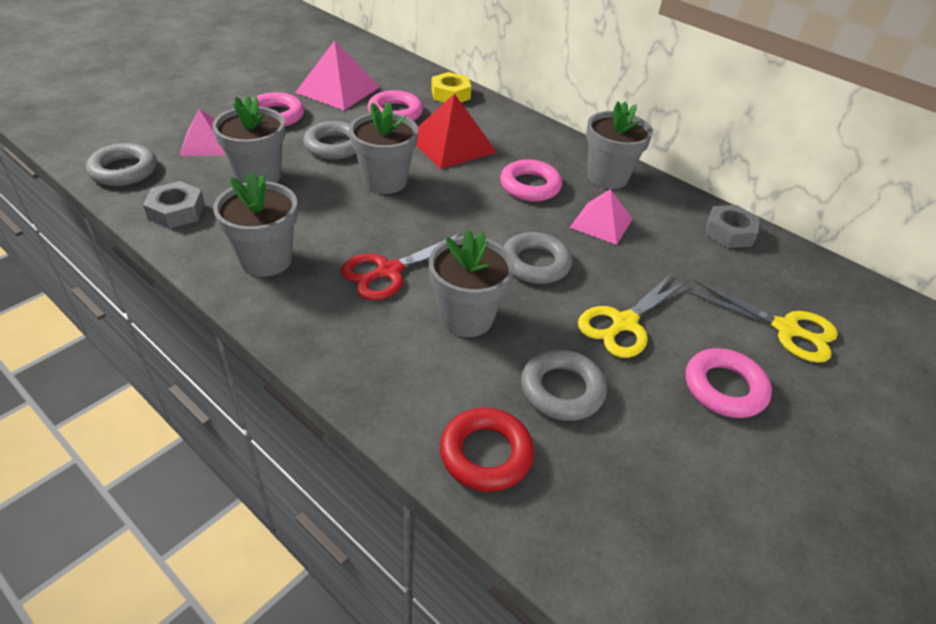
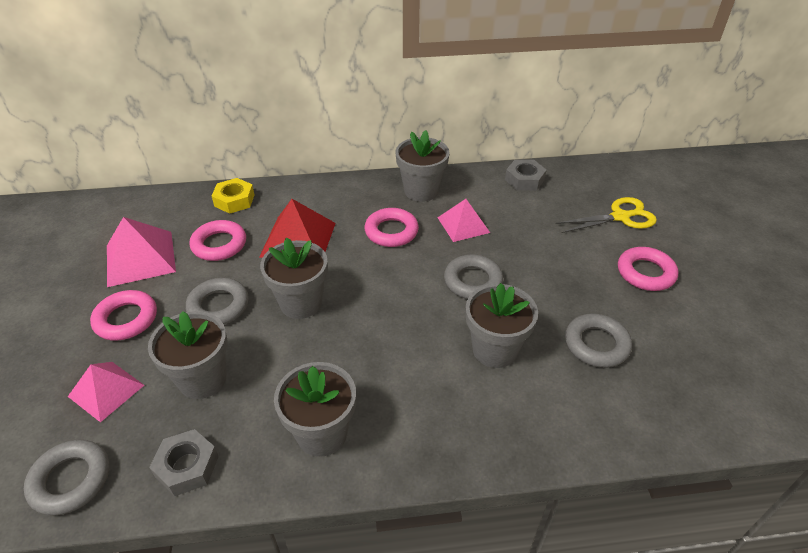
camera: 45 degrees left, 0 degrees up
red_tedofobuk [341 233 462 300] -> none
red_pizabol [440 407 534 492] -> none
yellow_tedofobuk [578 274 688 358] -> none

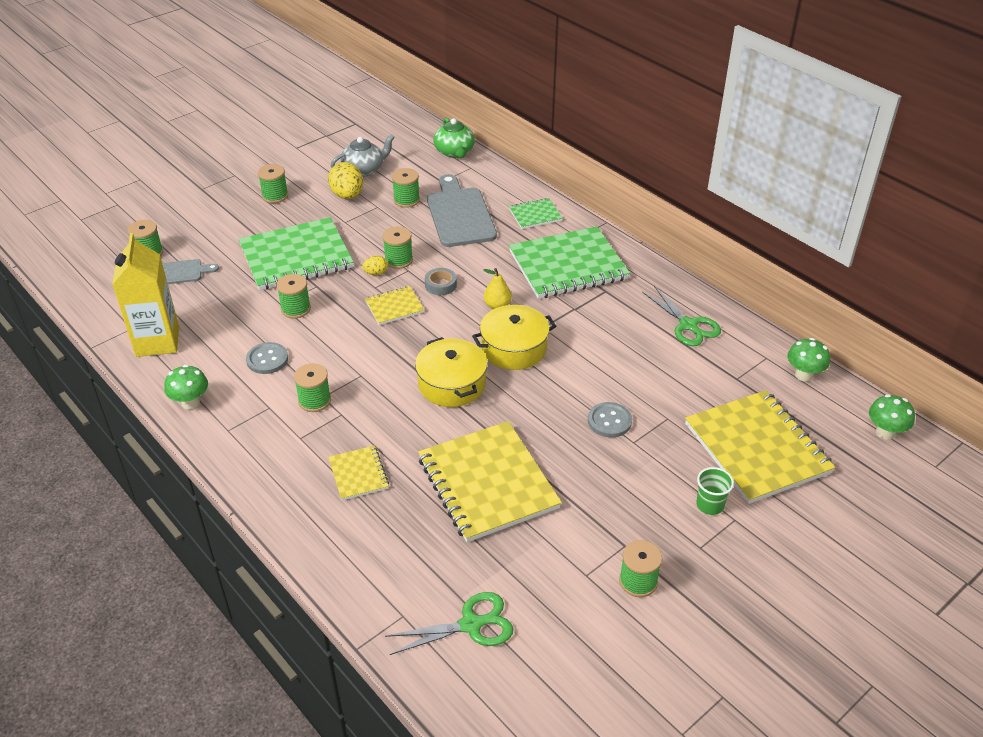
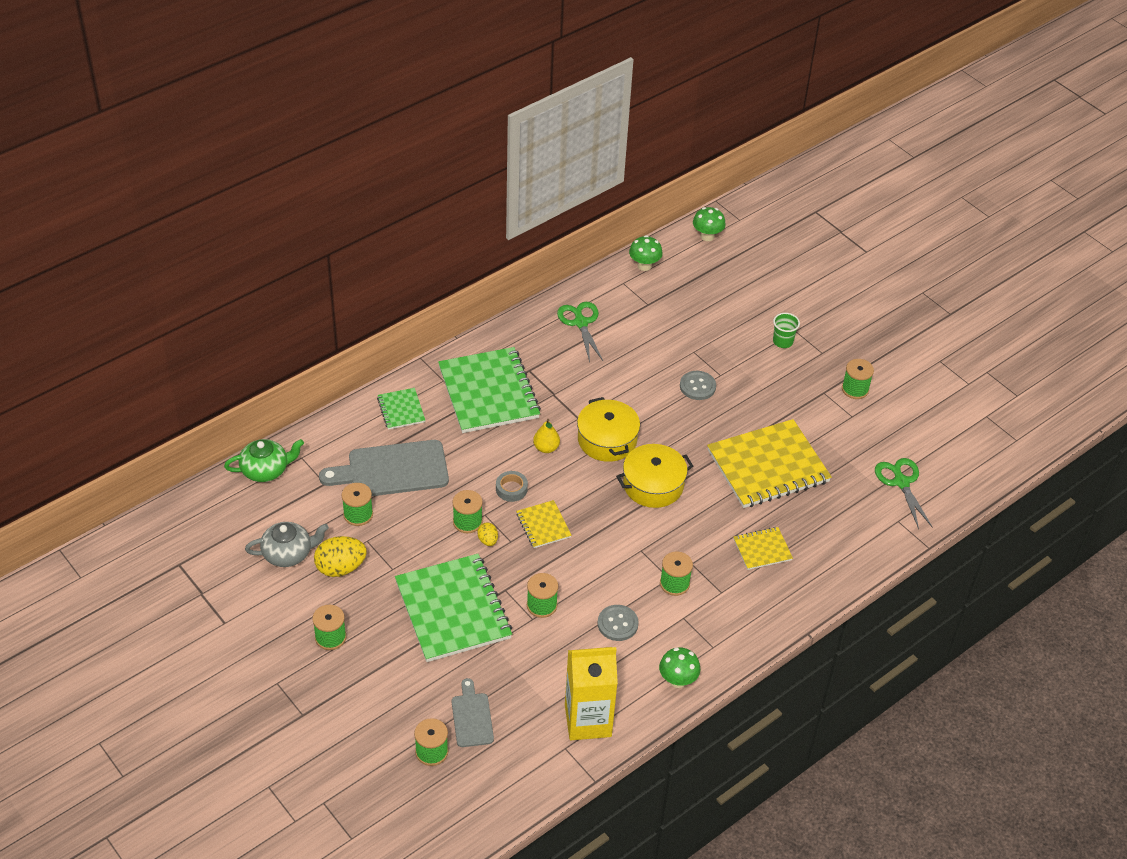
camera: 90 degrees left, 5 degrees up
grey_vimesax [331 134 395 177] -> grey_vimesax [245 522 329 567], 105 degrees clockwise
green_tedofobuk [642 286 721 346] -> green_tedofobuk [557 302 603 362], 75 degrees counterclockwise
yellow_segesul [685 390 835 504] -> none

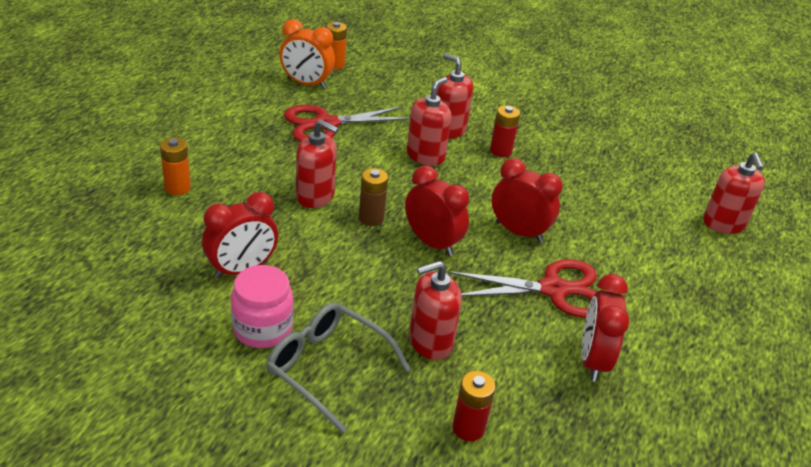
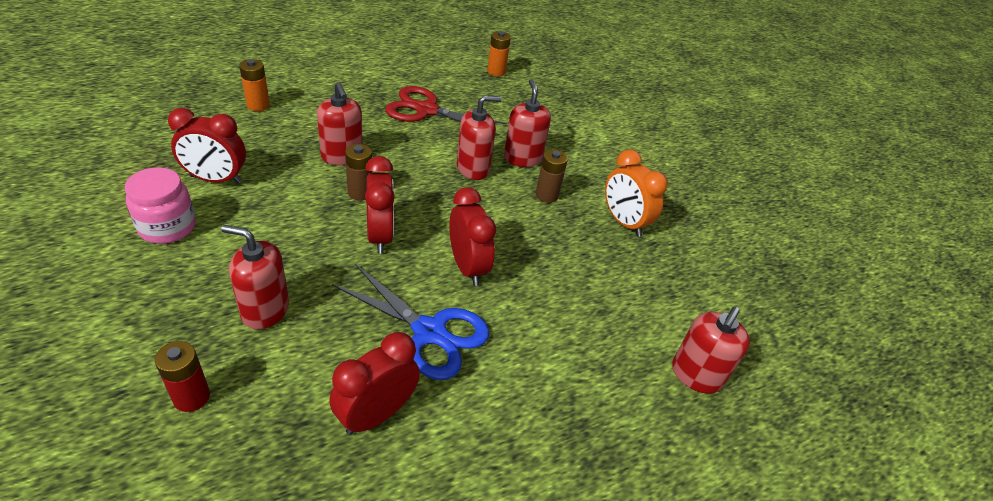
camera: 35 degrees right, 5 degrees up
red_tedofobuk [448 259 597 318] -> blue_tedofobuk [332 264 490 380]
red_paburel [490 105 520 157] -> brown_paburel [535 149 568 203]
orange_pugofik [280 19 335 89] -> orange_pugofik [605 150 668 237], shifted
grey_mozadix [266 302 411 433] -> none

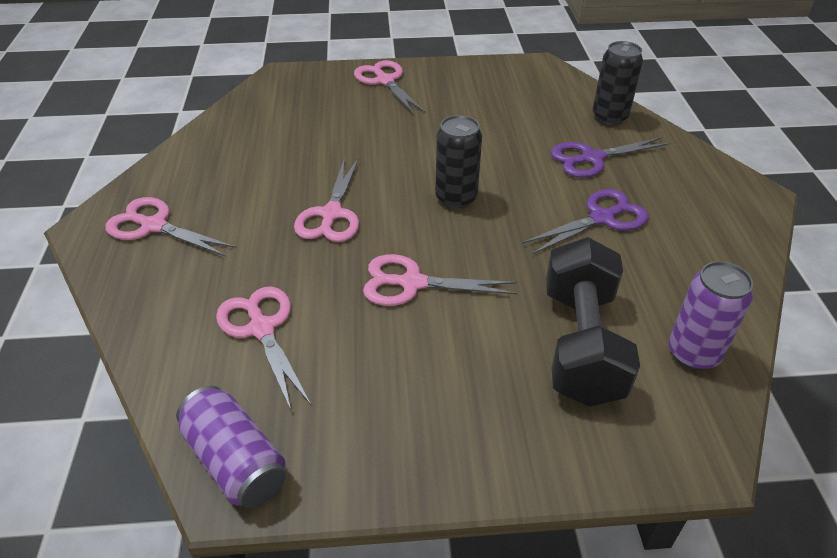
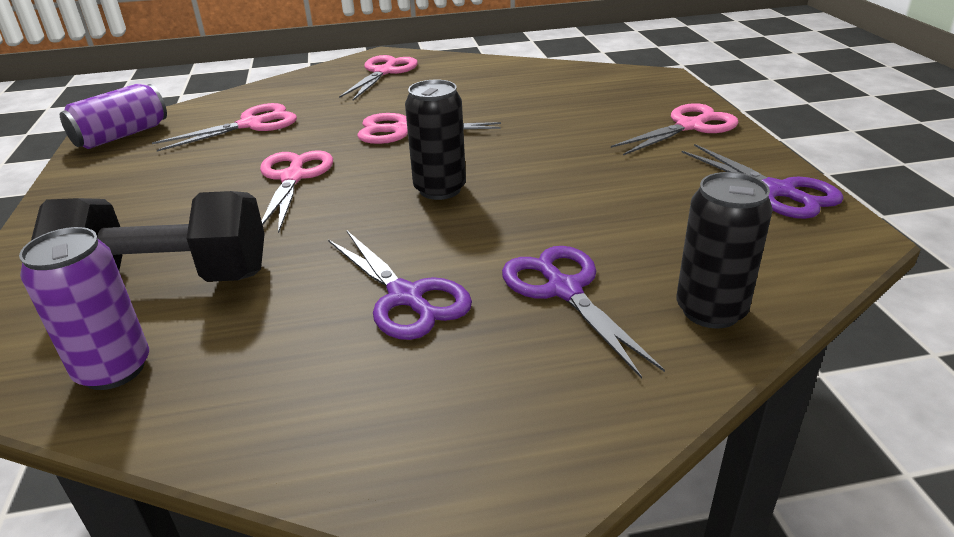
camera: 85 degrees right, 10 degrees down
none -> purple_tedofobuk [682 144 844 219]

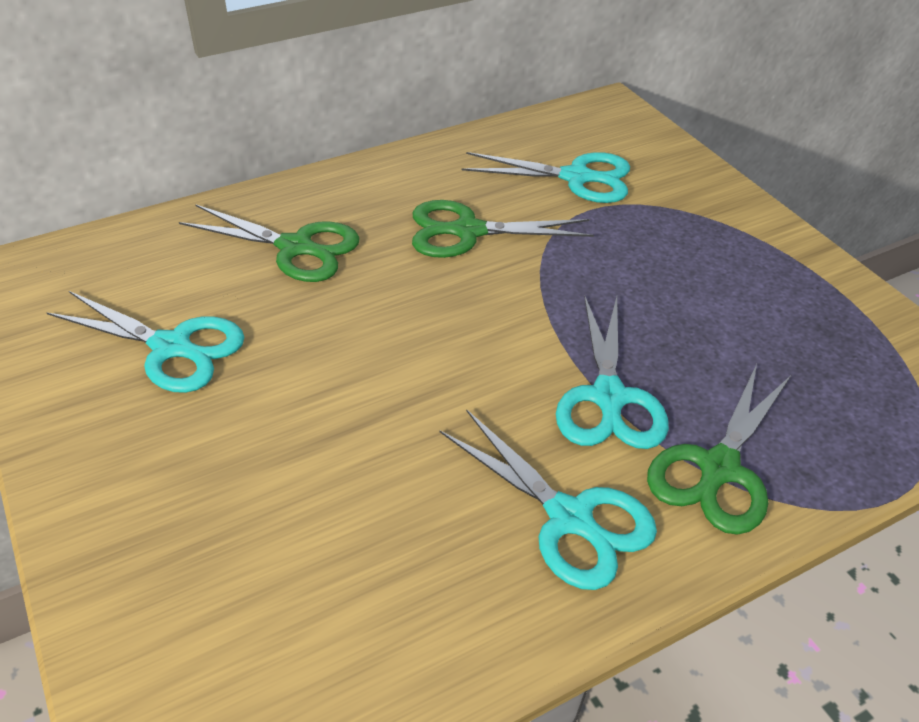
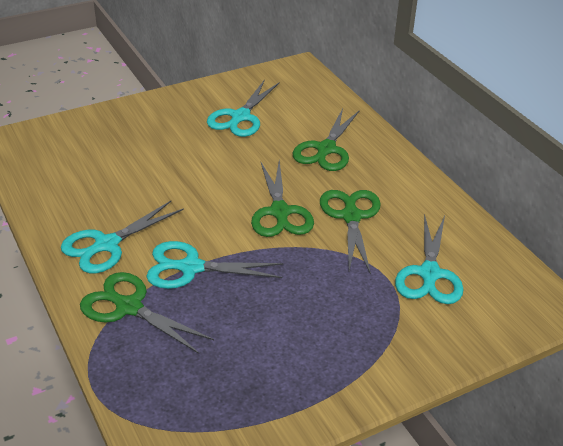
camera: 90 degrees right, 5 degrees down
none -> green_tedofobuk [251 160 314 237]

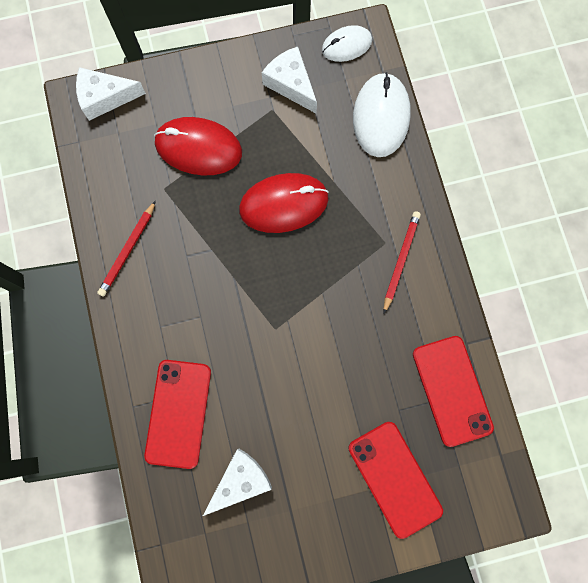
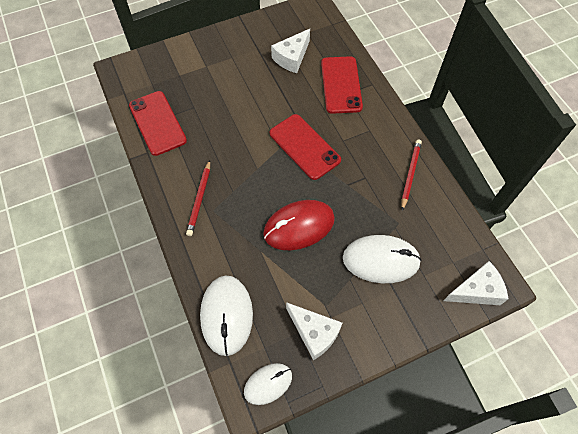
camera: 170 degrees right, 15 degrees down
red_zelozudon [349 422 443 539] -> red_zelozudon [269 114 341 180], shifted
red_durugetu [154 117 242 175] -> white_durugetu [343 235 422 283]

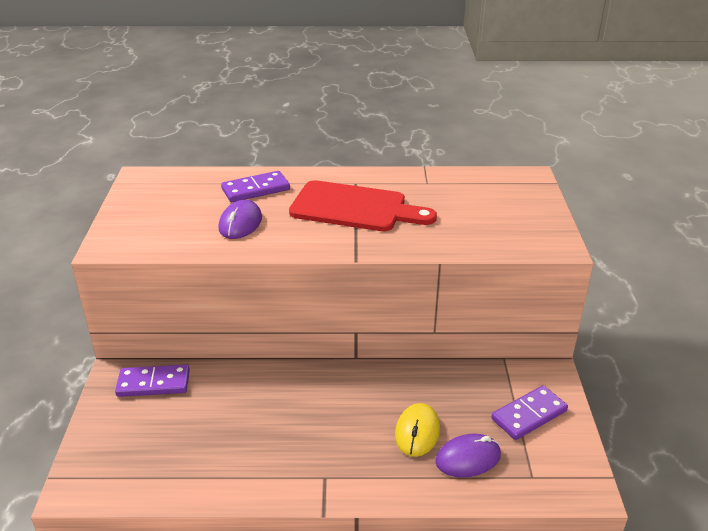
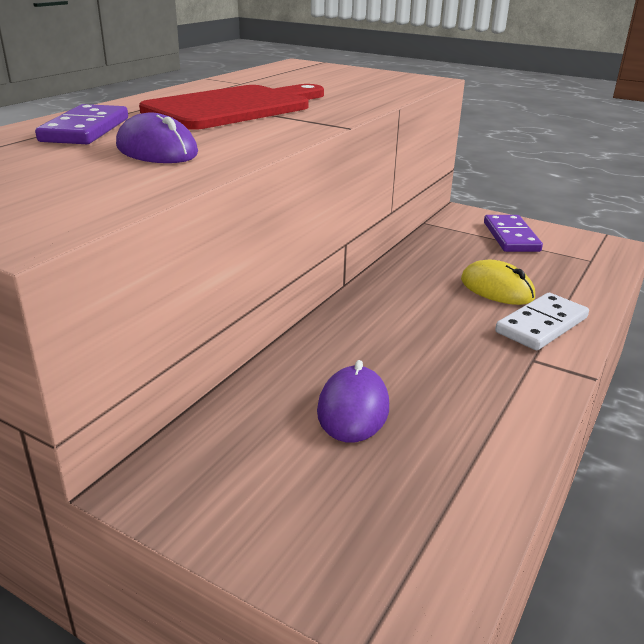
camera: 60 degrees left, 5 degrees down
purple_durugetu [435 434 501 478] -> purple_durugetu [317 360 389 442], shifted
none -> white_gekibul [495 293 589 350]
purple_gekibul [115 364 190 397] -> none

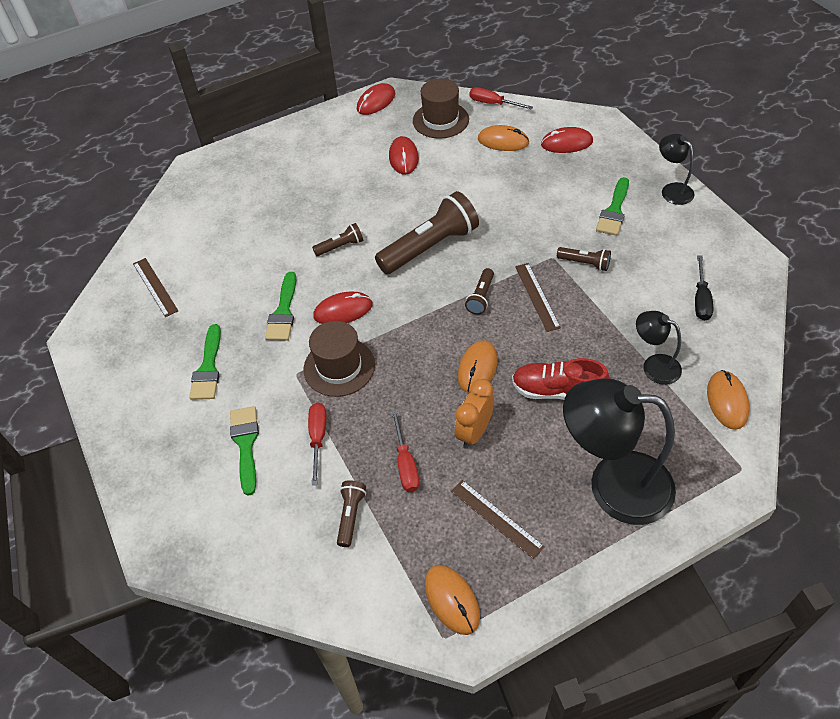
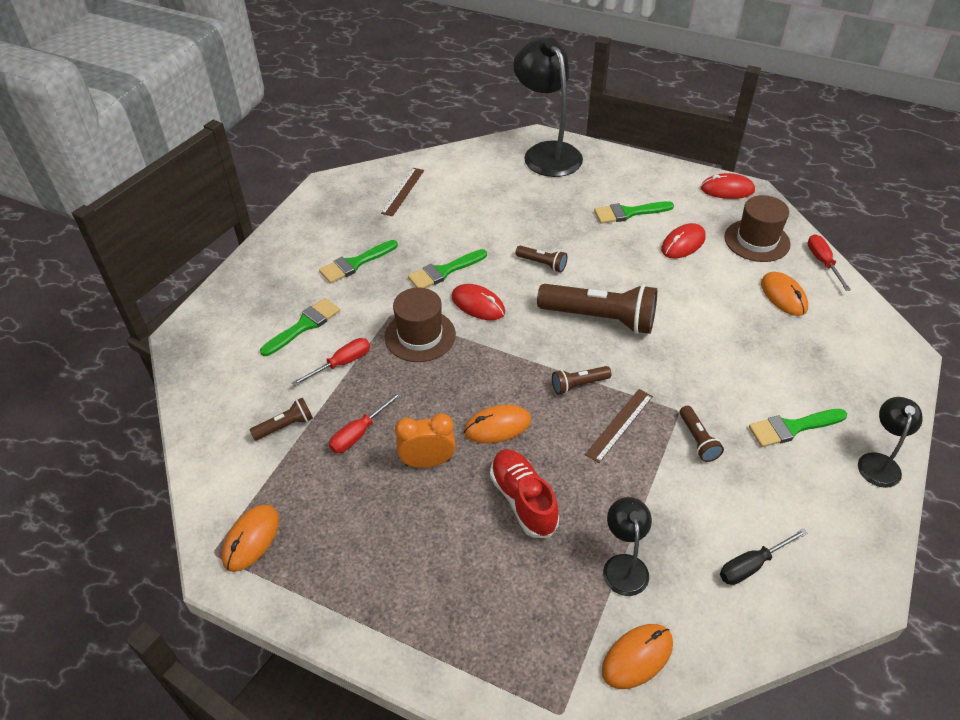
camera: 50 degrees right, 5 degrees down
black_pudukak [563 378 676 525] -> black_pudukak [513 38 583 177], shifted
none -> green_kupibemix [594 201 674 224]
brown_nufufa [451 480 545 559] -> none
red_durugetu [541 127 593 153] -> none

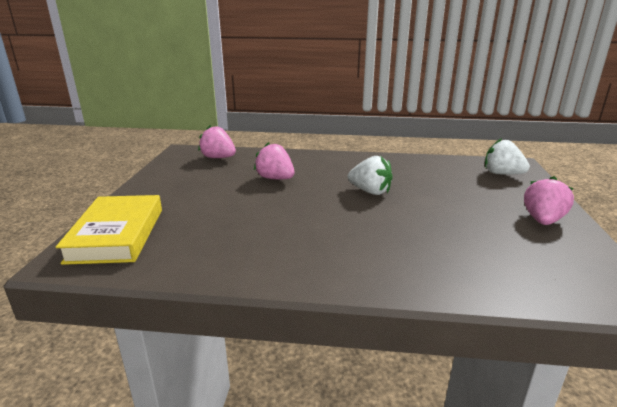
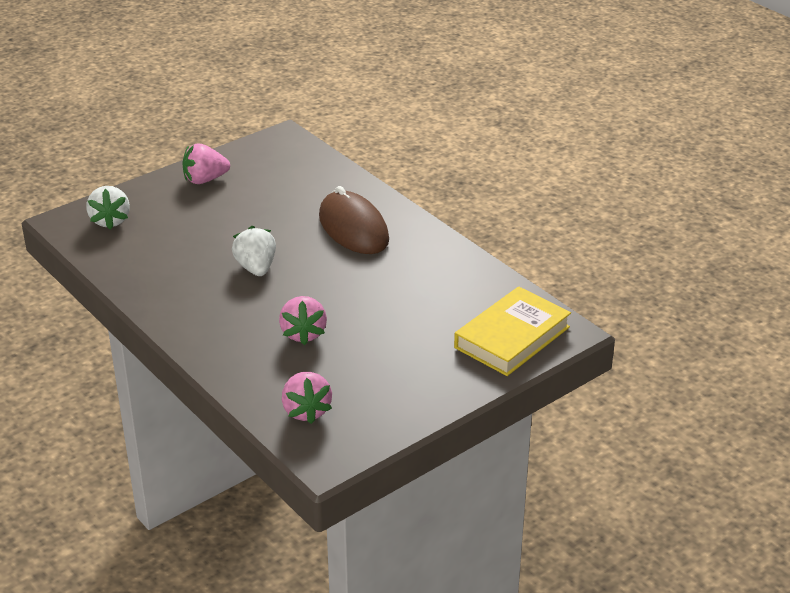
camera: 135 degrees left, 10 degrees up
none -> brown_durugetu [319 186 389 254]

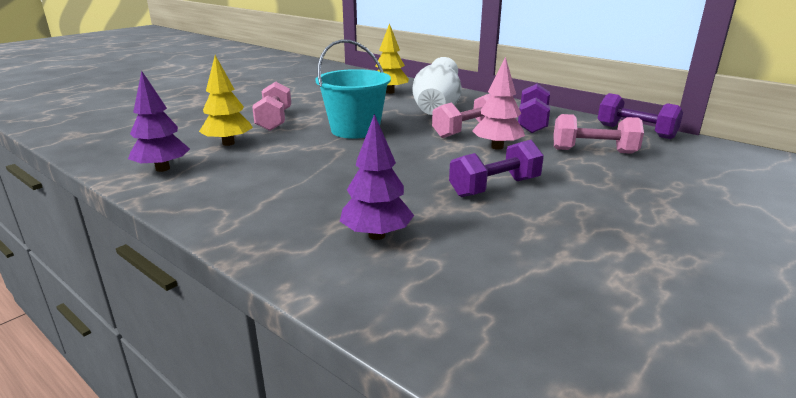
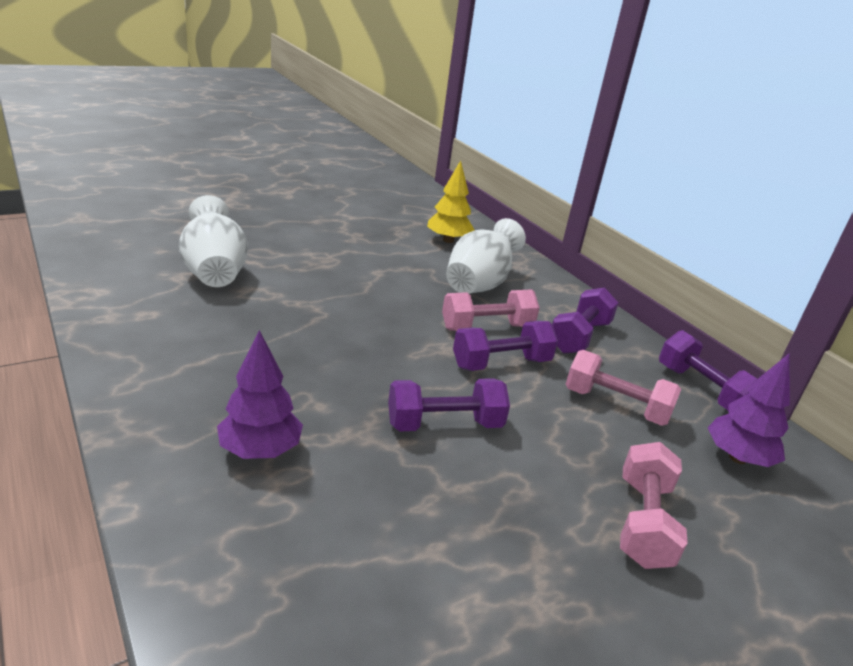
camera: 15 degrees right, 5 degrees up
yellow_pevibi [199 55 253 146] -> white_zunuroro [179 195 248 287]
pink_pevibi [472 57 525 150] -> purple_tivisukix [453 321 558 371]
pink_tivisukix [252 82 291 131] -> pink_tivisukix [620 442 688 569], shifted
purple_pevibi [128 71 190 172] -> purple_pevibi [708 354 790 467], shifted
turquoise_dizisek [315 39 391 139] -> none

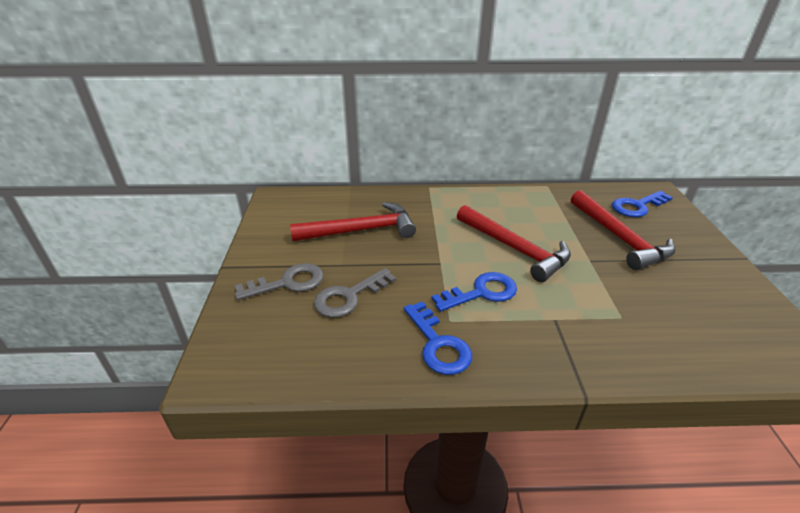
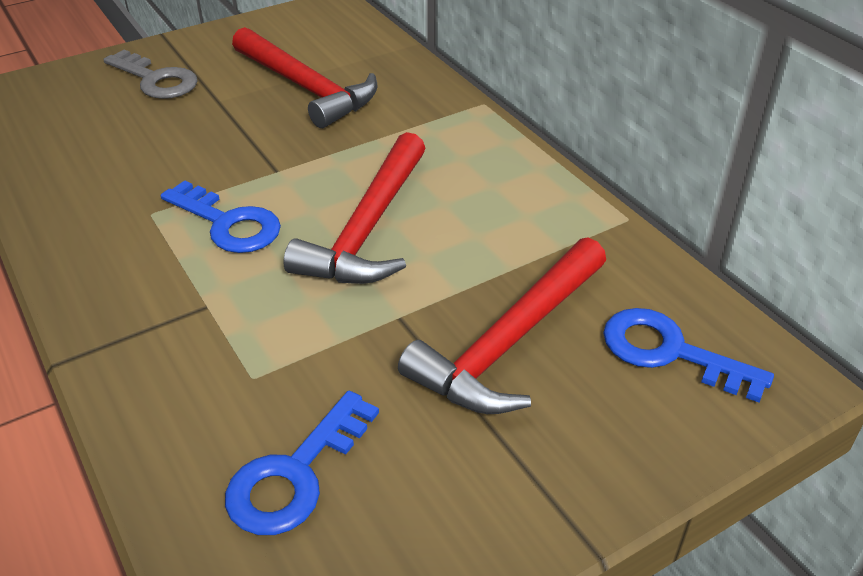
camera: 60 degrees right, 5 degrees up
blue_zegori [404 301 472 375] -> blue_zegori [225 391 379 535], shifted
grey_zegori [314 268 396 318] -> none

